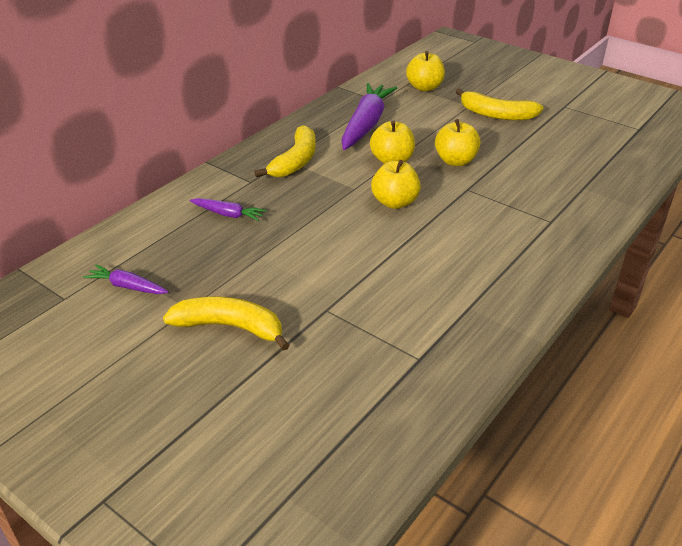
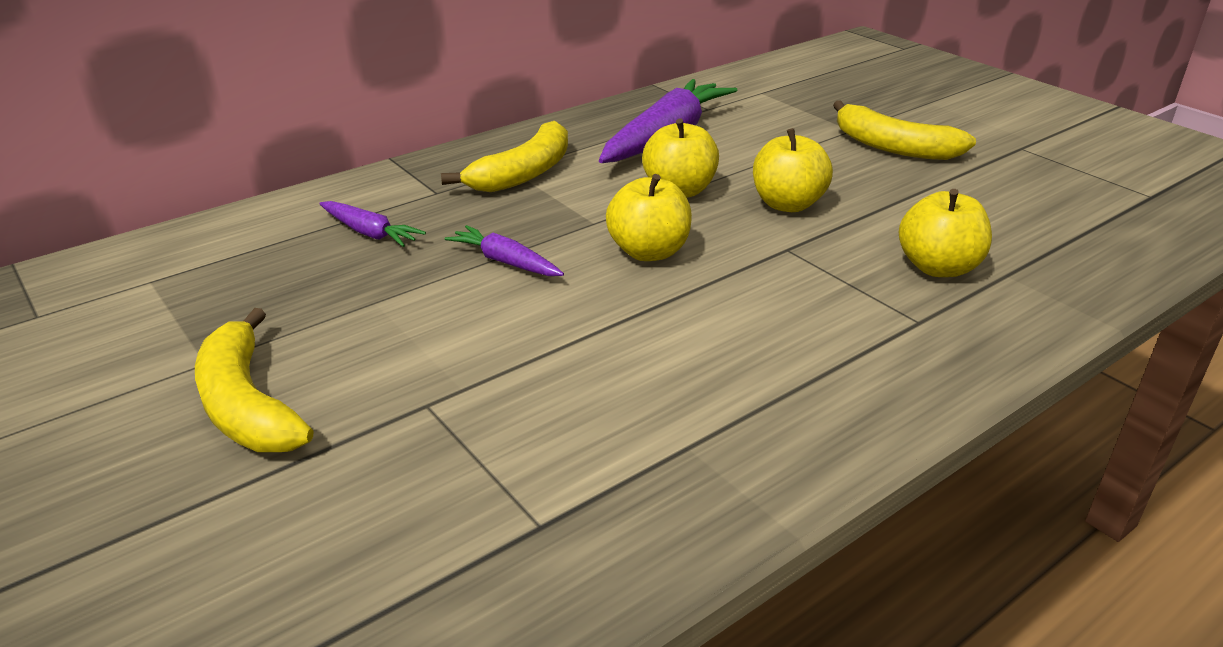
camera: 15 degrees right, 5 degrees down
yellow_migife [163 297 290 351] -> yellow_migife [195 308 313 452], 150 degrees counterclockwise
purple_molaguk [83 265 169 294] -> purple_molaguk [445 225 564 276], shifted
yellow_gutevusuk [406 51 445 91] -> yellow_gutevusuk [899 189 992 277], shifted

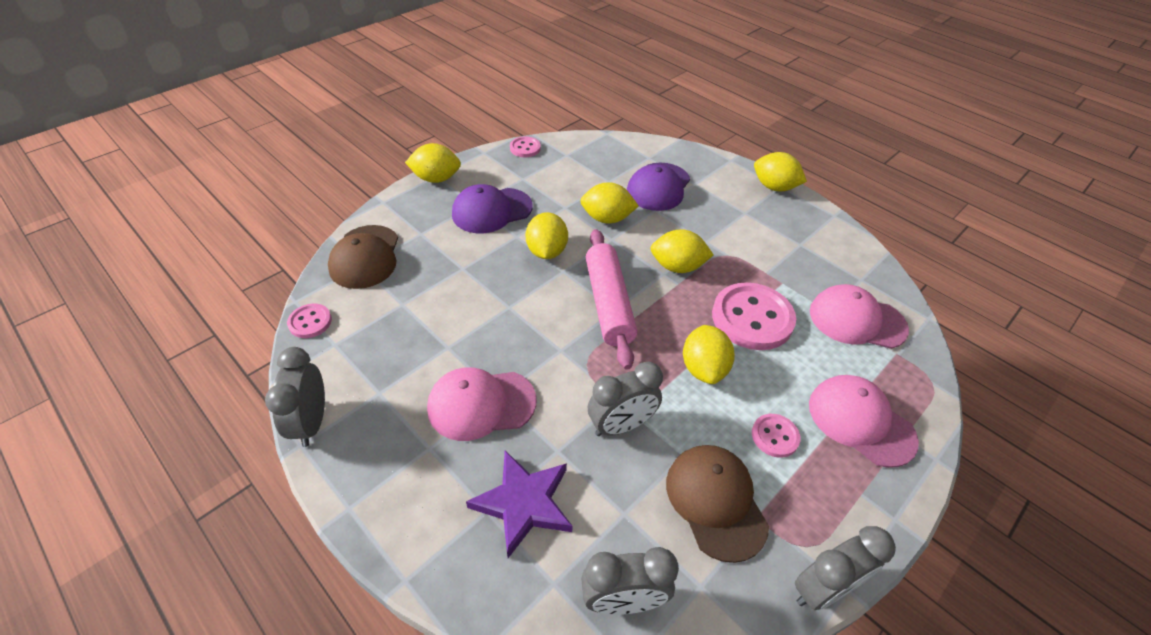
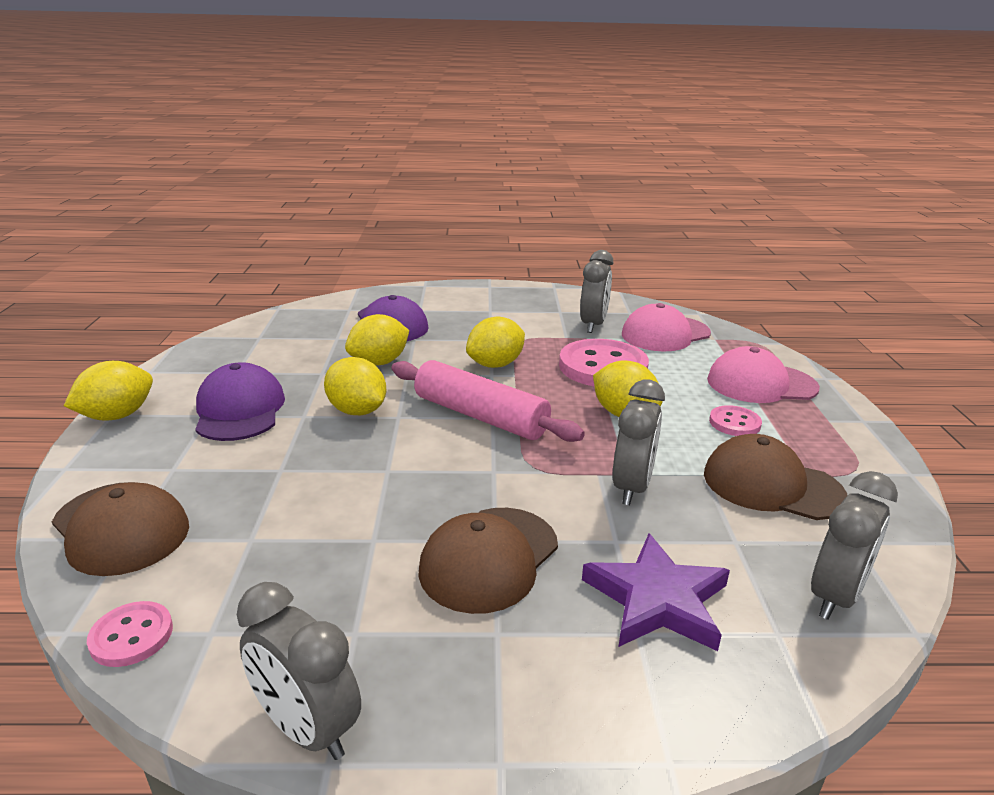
camera: 45 degrees left, 20 degrees down
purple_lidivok [452 184 533 233] -> purple_lidivok [195 362 285 441], 150 degrees clockwise
pink_lidivok [427 367 537 441] -> brown_lidivok [418 508 558 614]
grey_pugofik [795 526 896 610] -> grey_pugofik [580 250 613 333], shifted
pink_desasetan [510 136 541 157] -> none
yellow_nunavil [754 152 807 191] -> none

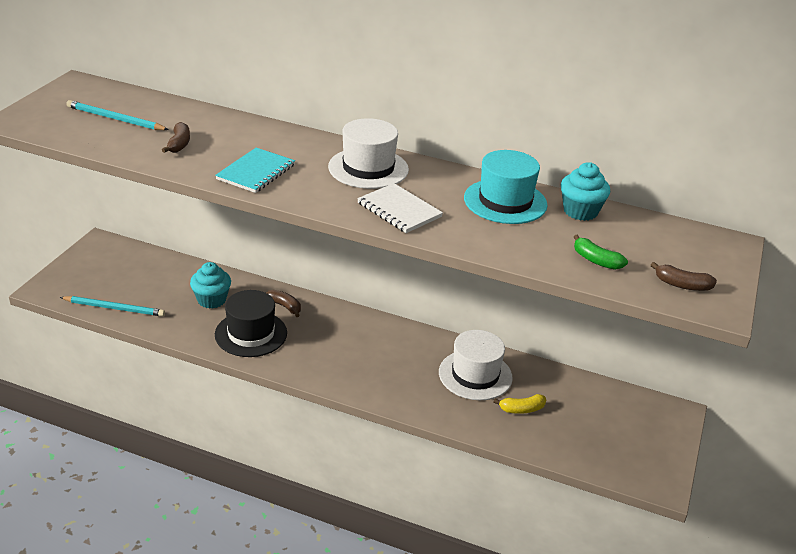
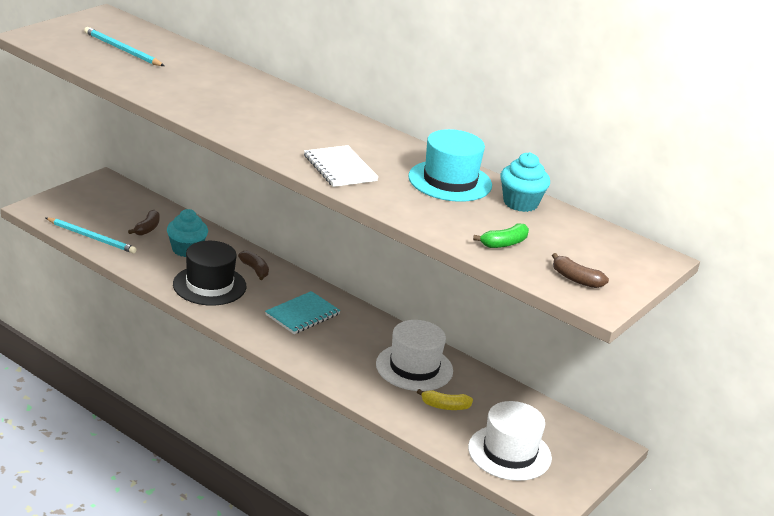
camera: 15 degrees right, 5 degrees down
brown_migife [162 122 190 153] -> brown_migife [128 210 160 236], shifted
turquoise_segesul [215 148 295 193] -> turquoise_segesul [265 291 341 334], shifted
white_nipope [328 118 409 189] -> white_nipope [468 401 552 481], shifted
green_migife [574 235 628 270] -> green_migife [473 224 529 248], 90 degrees counterclockwise

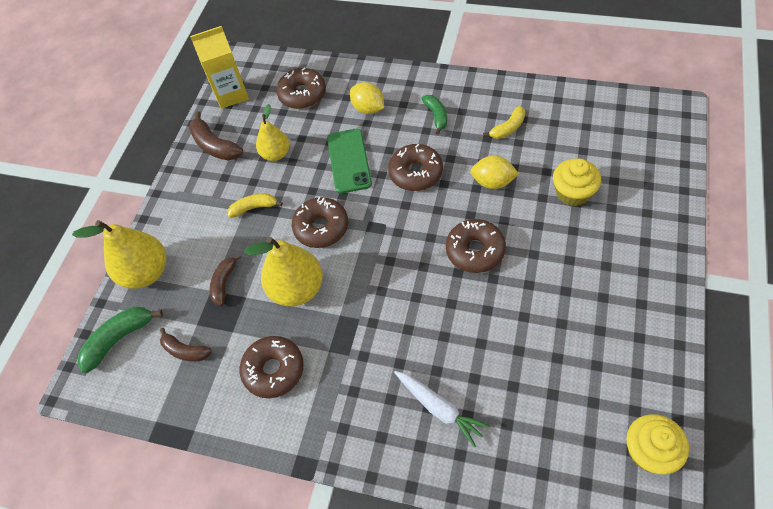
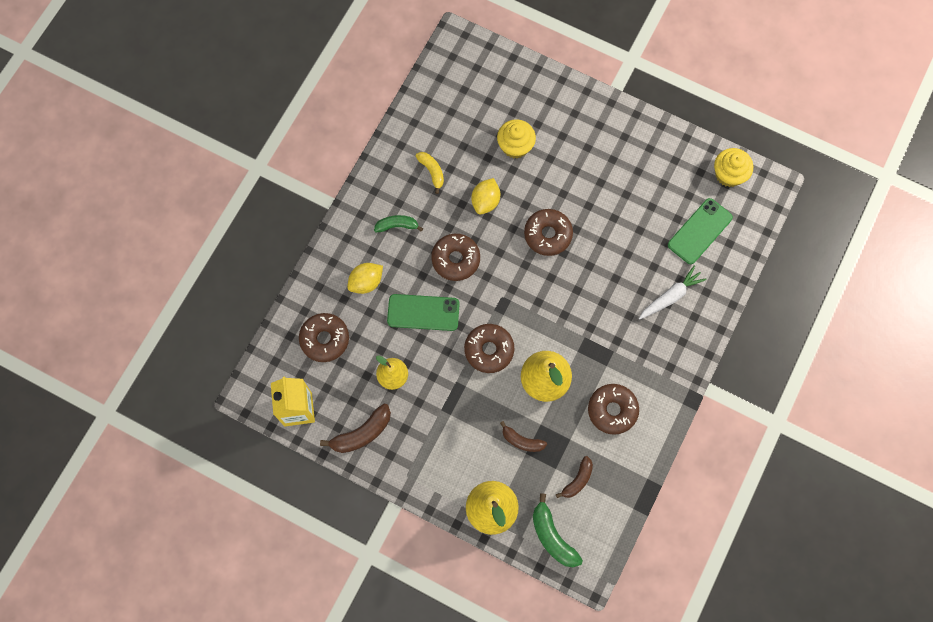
camera: 85 degrees left, 15 degrees up
none -> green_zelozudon [668 198 733 264]
yellow_migife [228 193 283 218] -> none

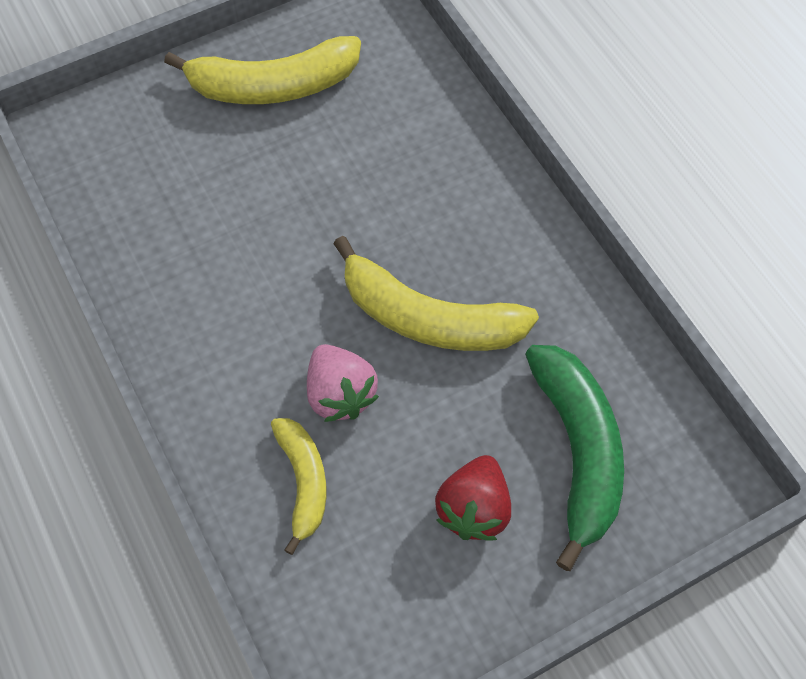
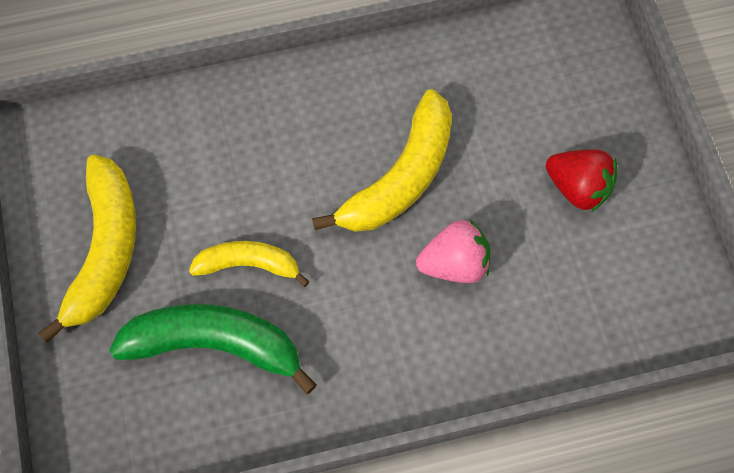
camera: 75 degrees left, 5 degrees up
green_migife [525 345 624 571] -> green_migife [109 304 317 394], shifted
yellow_migife [271 418 326 555] -> yellow_migife [189 241 310 287], shifted

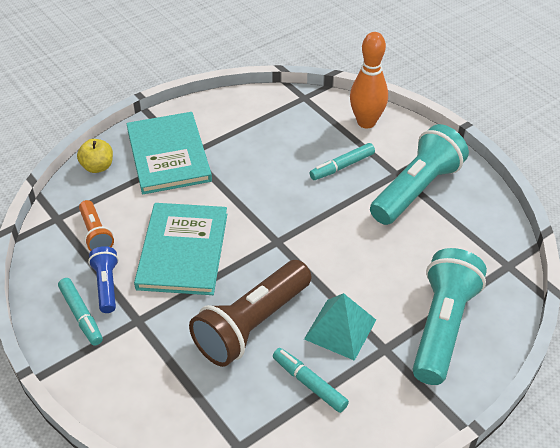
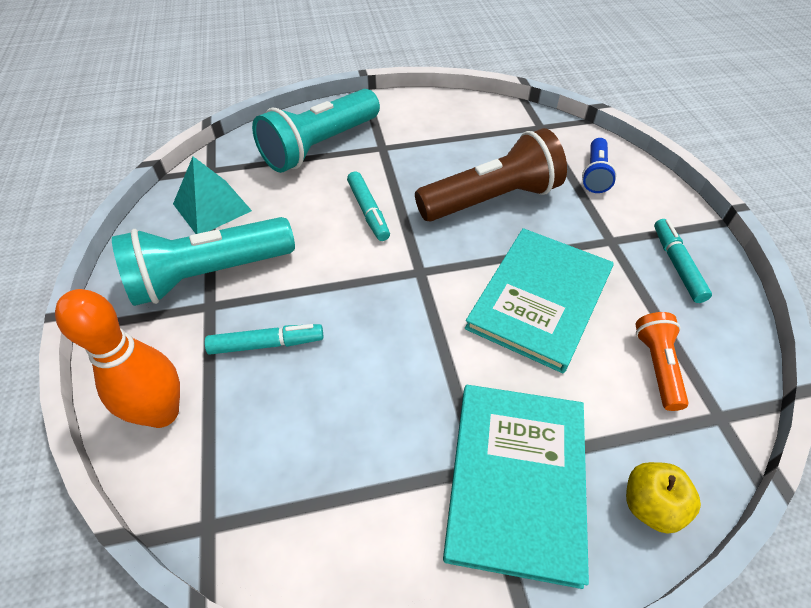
camera: 155 degrees left, 5 degrees up
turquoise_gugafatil [304 293 376 361] -> turquoise_gugafatil [173 156 252 234], shifted
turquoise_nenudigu [273 348 349 413] -> turquoise_nenudigu [347 171 390 241], shifted
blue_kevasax [88 246 119 313] -> blue_kevasax [582 138 617 193], shifted

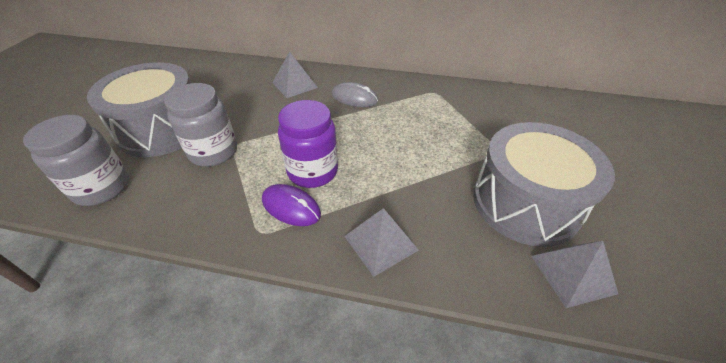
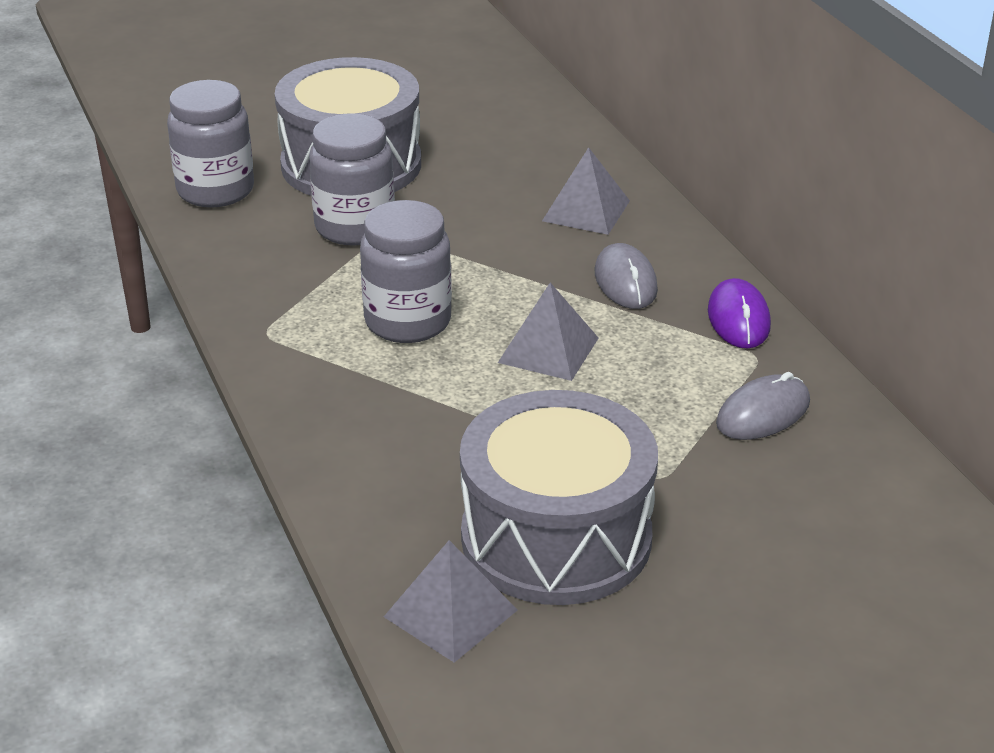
camera: 55 degrees right, 10 degrees down
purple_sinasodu [278 100 338 188] -> grey_sinasodu [360 200 452 343]
grey_gugafatil [345 208 418 277] -> grey_gugafatil [498 282 598 381], shifted
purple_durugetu [262 184 321 226] -> purple_durugetu [708 278 771 349], shifted
none -> grey_durugetu [716 372 810 440]

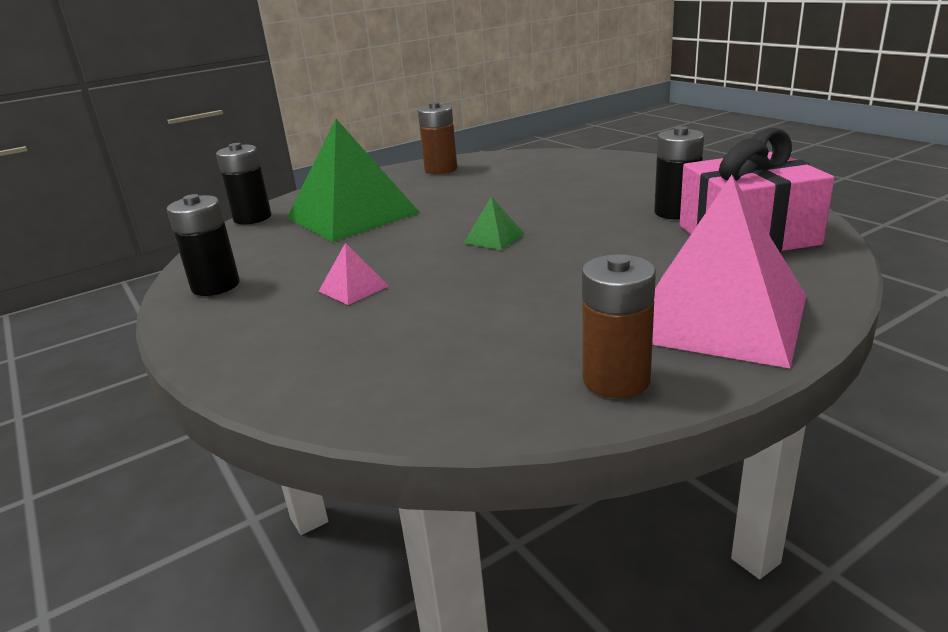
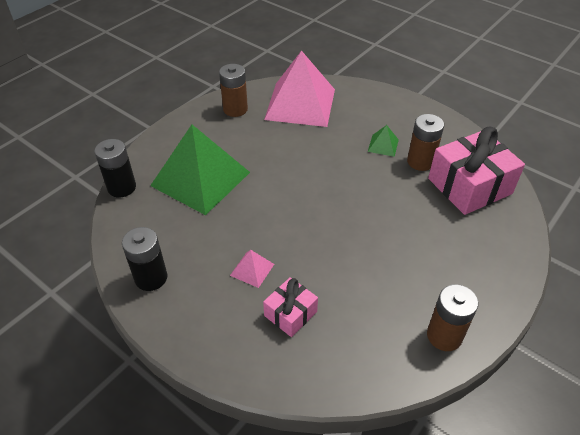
camera: 20 degrees left, 20 degrees up
none -> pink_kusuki [263 277 318 337]
pink_gugafatil [652 175 806 368] -> pink_gugafatil [264 50 335 127], shifted
green_gugafatil [464 196 525 250] -> green_gugafatil [368 125 399 157], shifted
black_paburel [654 126 704 219] -> brown_paburel [407 114 444 171]

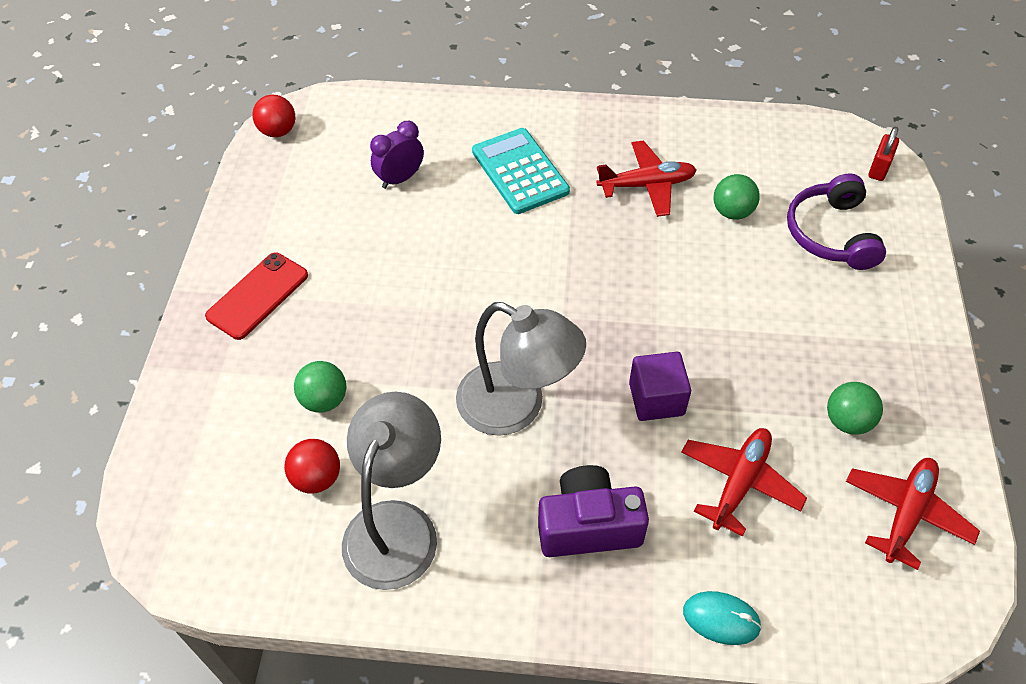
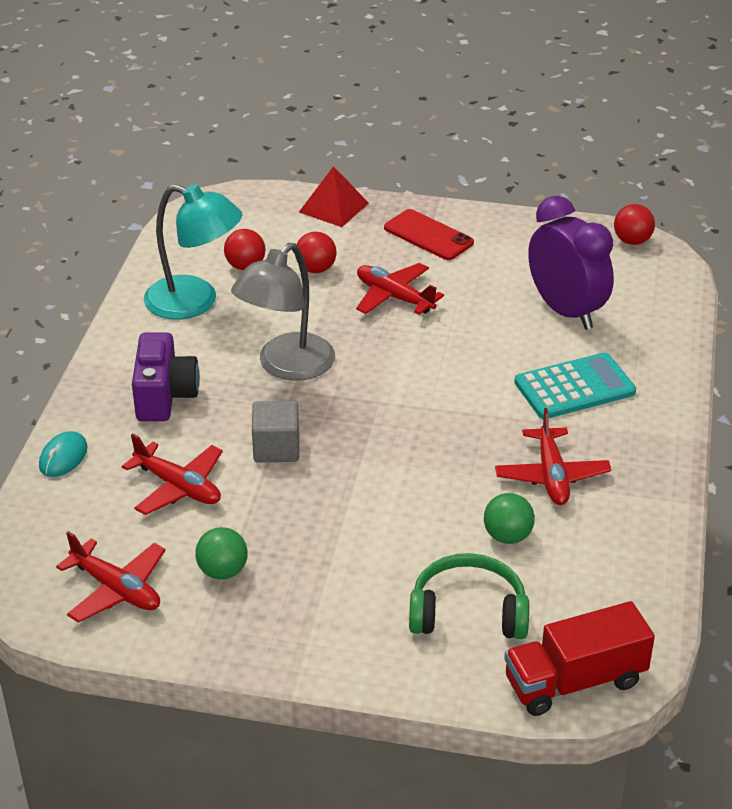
camera: 95 degrees right, 15 degrees down
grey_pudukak [342 392 441 590] -> turquoise_pudukak [144 184 242 319]
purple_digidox [629 352 691 421] -> grey_digidox [252 401 299 463]
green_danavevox [294 361 346 412] -> red_danavevox [296 232 337 273]
none -> red_gugafatil [299 166 369 227]
none -> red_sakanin [356 263 444 314]
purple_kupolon [787 173 886 270] -> green_kupolon [409 553 529 639]
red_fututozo [868 126 899 181] -> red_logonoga [504 601 655 716]
purple_pugofik [370 121 424 189] -> purple_pugofik [528 196 614 330], x1.83

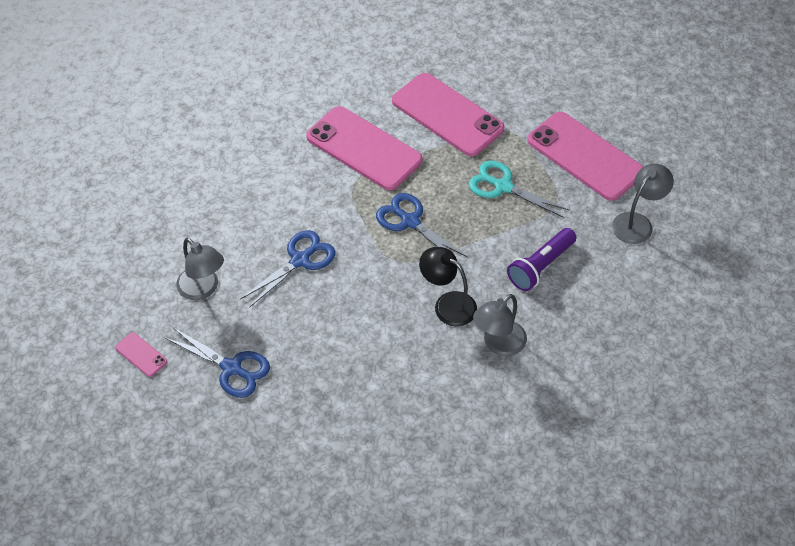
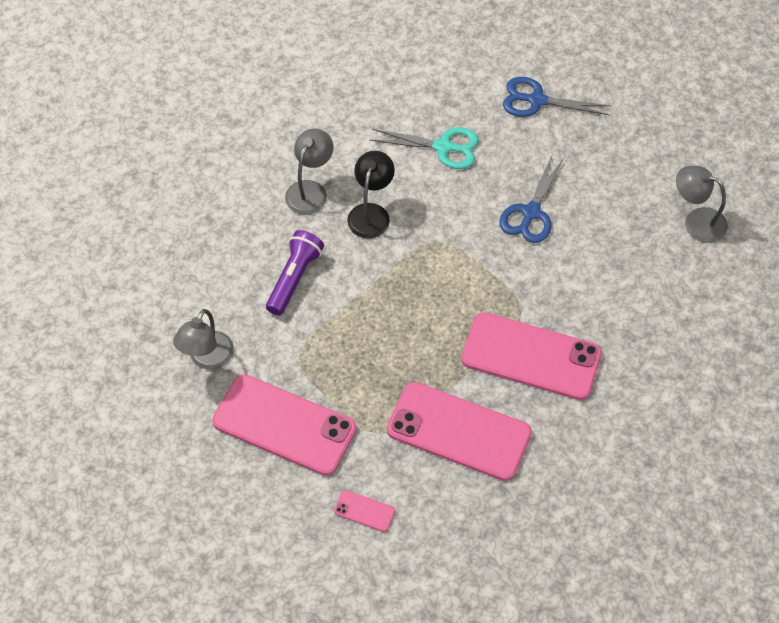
camera: 160 degrees right, 5 degrees up
pink_zelozudon [115 332 167 377] -> pink_zelozudon [334 490 395 532], shifted
black_pudukak [419 247 477 326] -> black_pudukak [347 151 395 238], 90 degrees counterclockwise
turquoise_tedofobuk [468 161 570 218] -> turquoise_tedofobuk [370 127 479 169], shifted
grey_pudukak [177 238 224 300] -> grey_pudukak [676 166 728 243], shifted
blue_tedofobuk [376 193 469 258] -> none

